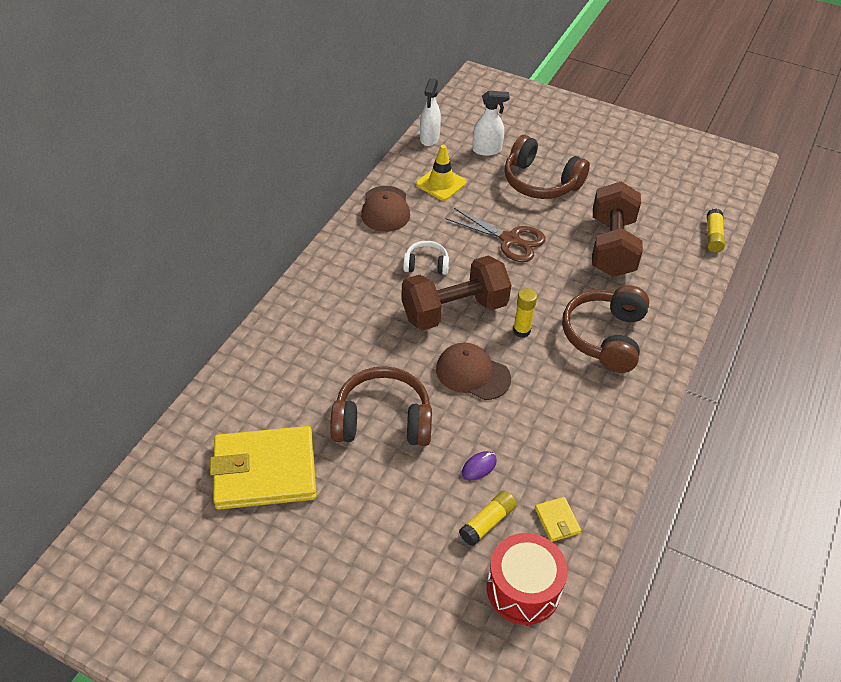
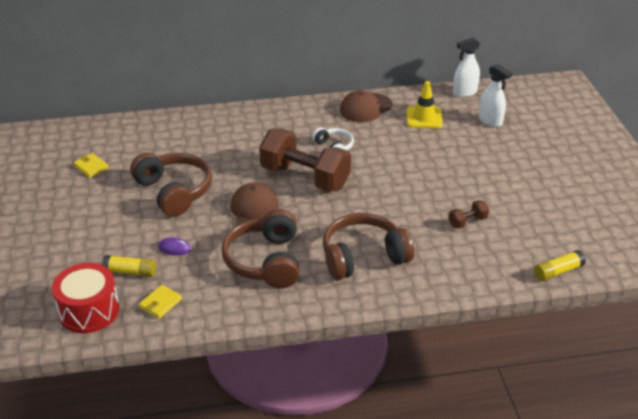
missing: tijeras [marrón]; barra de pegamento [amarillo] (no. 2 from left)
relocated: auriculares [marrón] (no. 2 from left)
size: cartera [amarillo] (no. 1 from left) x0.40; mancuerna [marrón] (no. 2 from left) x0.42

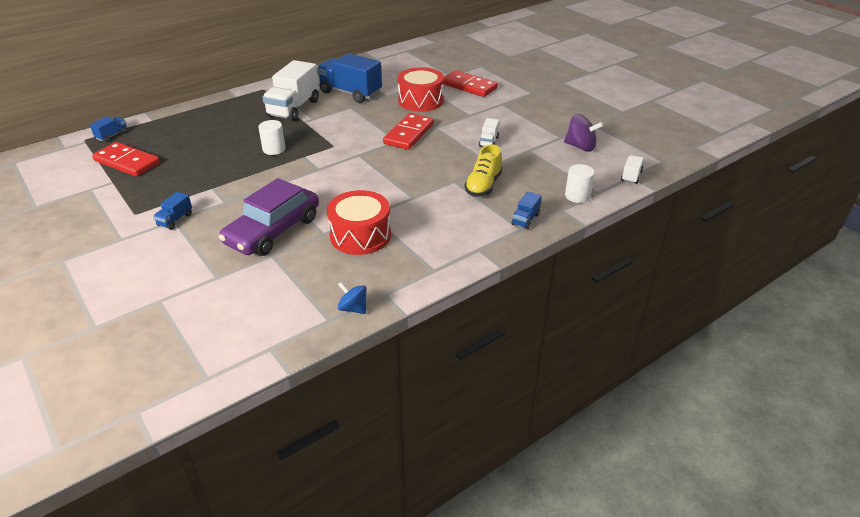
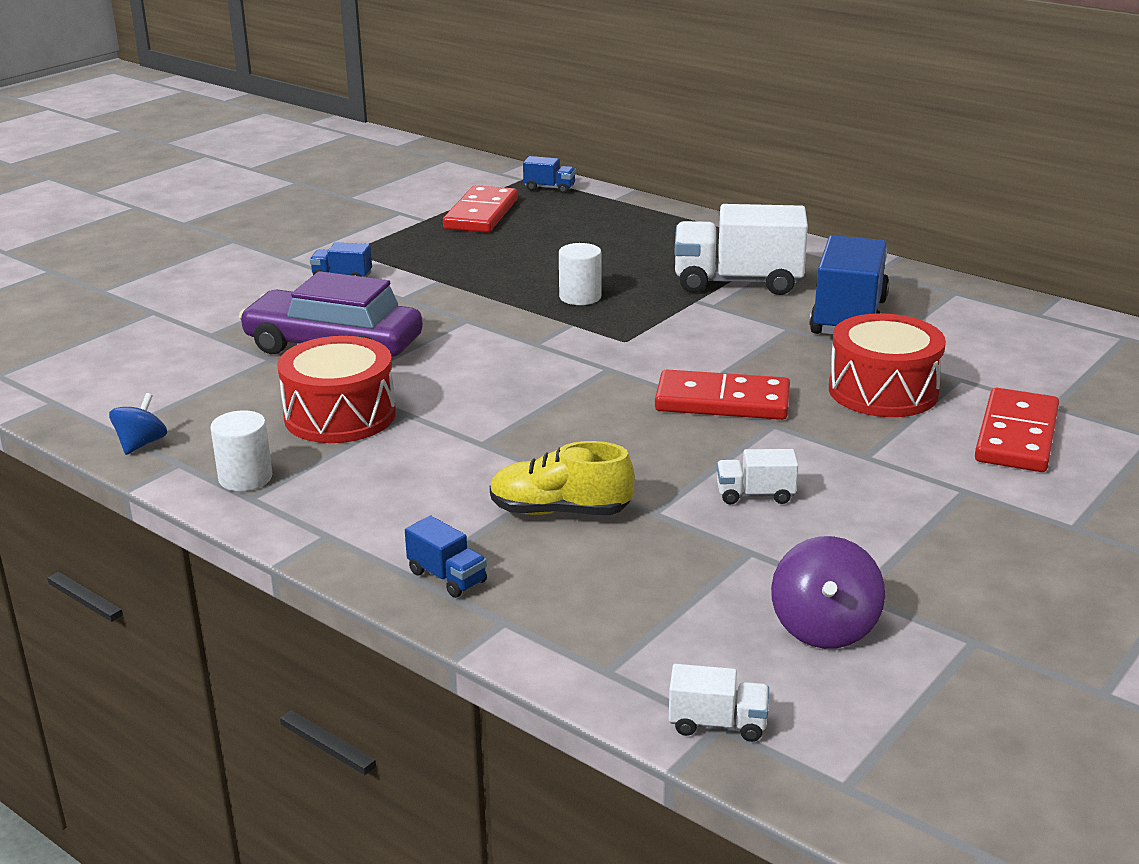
relocated: cilindro [blanco] (no. 2 from left in the first image) to cilindro [blanco] (no. 1 from left)
spun: camión [azul] (no. 4 from left in the first image) 150 degrees counterclockwise

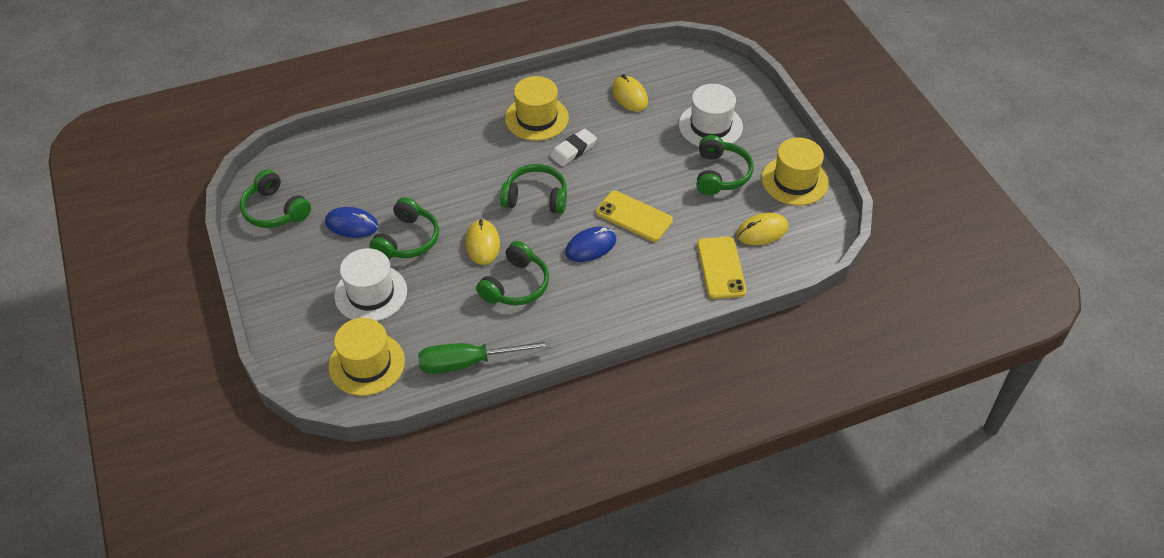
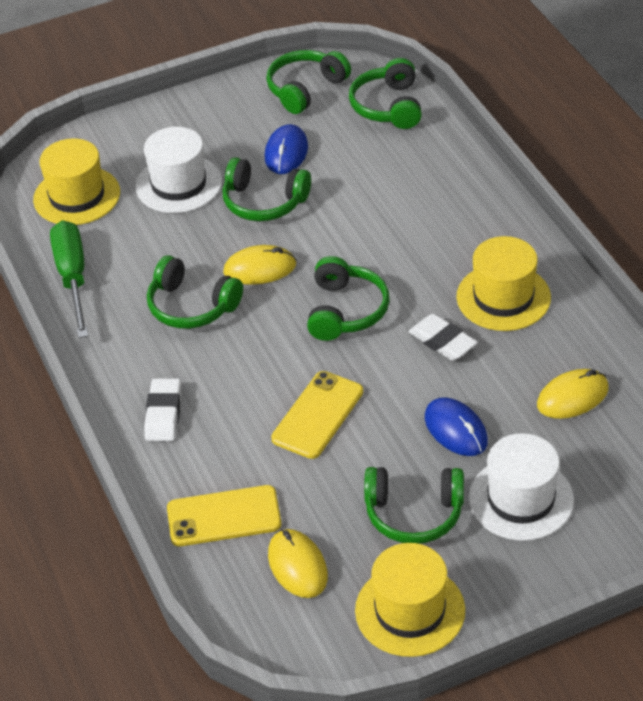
appeared: goma de borrar [blanco] (no. 1 from left); auriculares [verde] (no. 5 from left)
relocated: ratón [azul] (no. 2 from left)

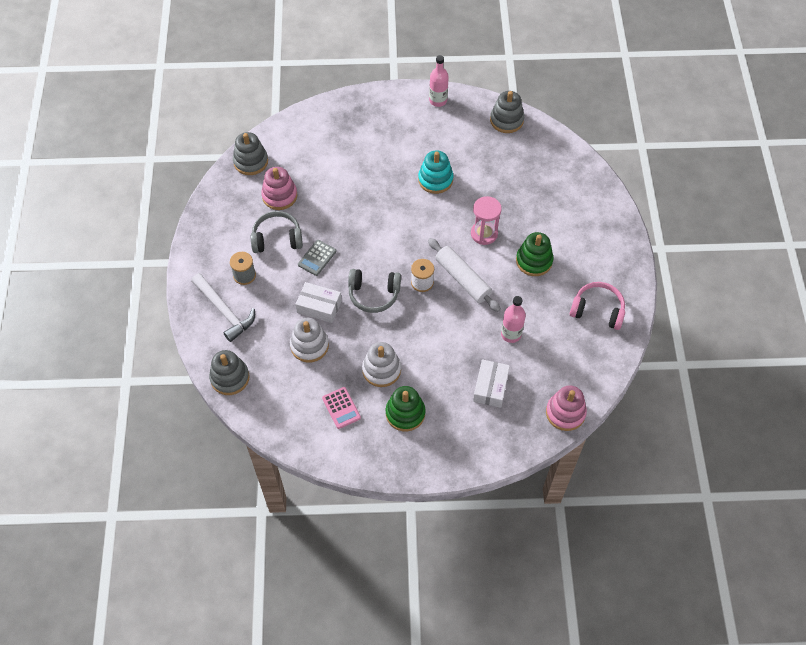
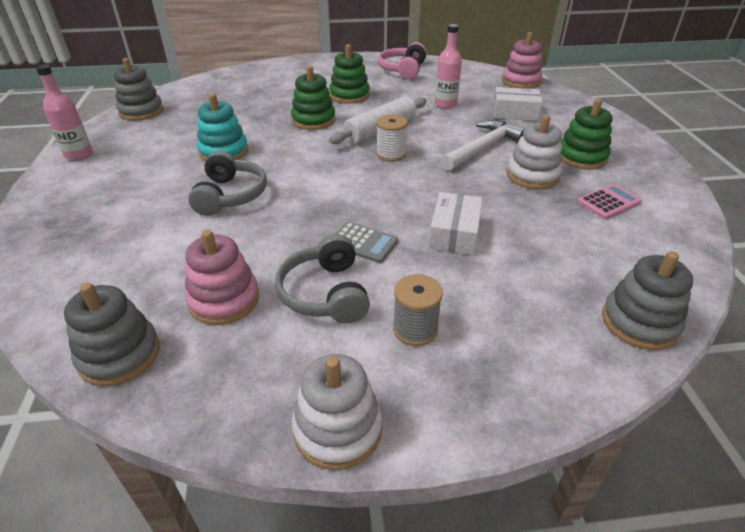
relocated: auriculares [gris] (no. 2 from left in the first image) to auriculares [gris] (no. 1 from left); juguete apilable [blanco] (no. 1 from left); martillo [blanco]
exchanged: reloj de arena [rosa] to juguete apilable [verde] (no. 1 from left)

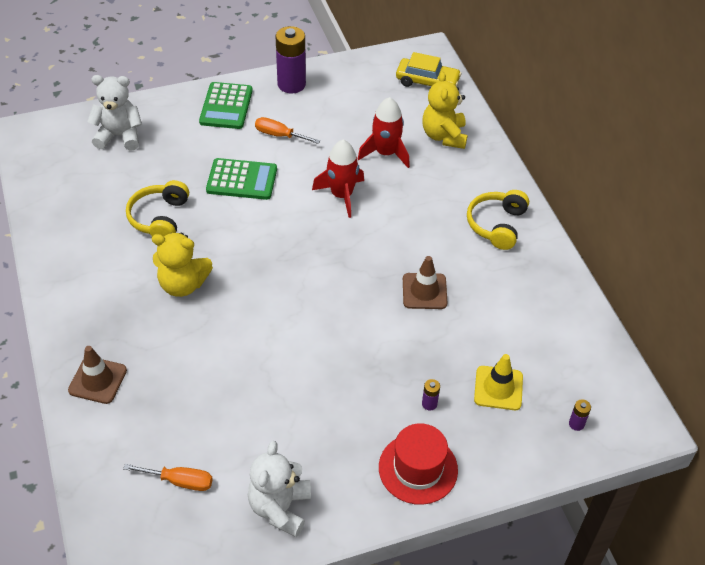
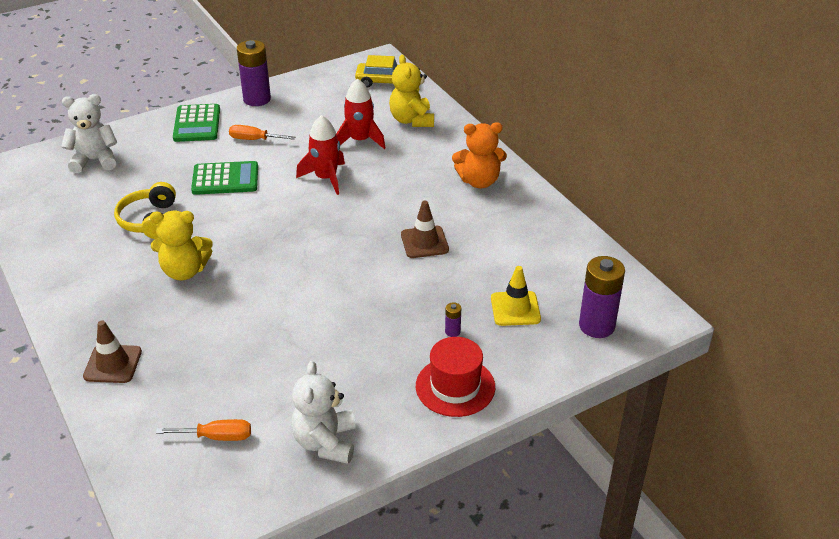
exchanged: auriculares [amarillo] (no. 2 from left) to osito [naranja]
size: pila [morado] (no. 3 from left) x2.33

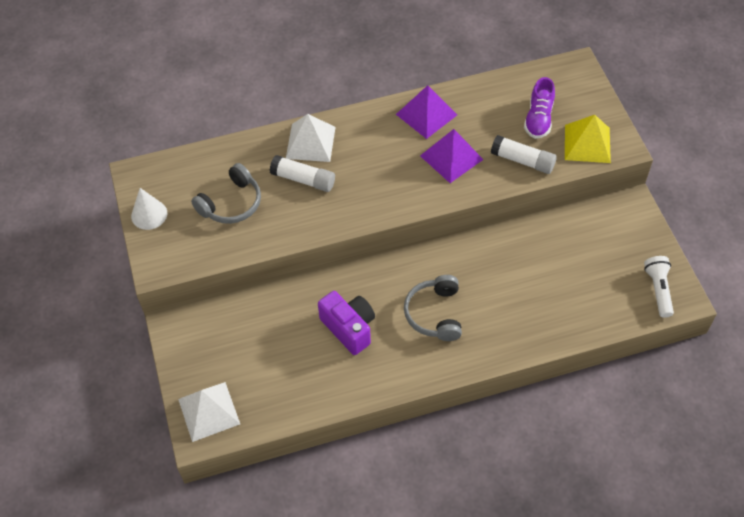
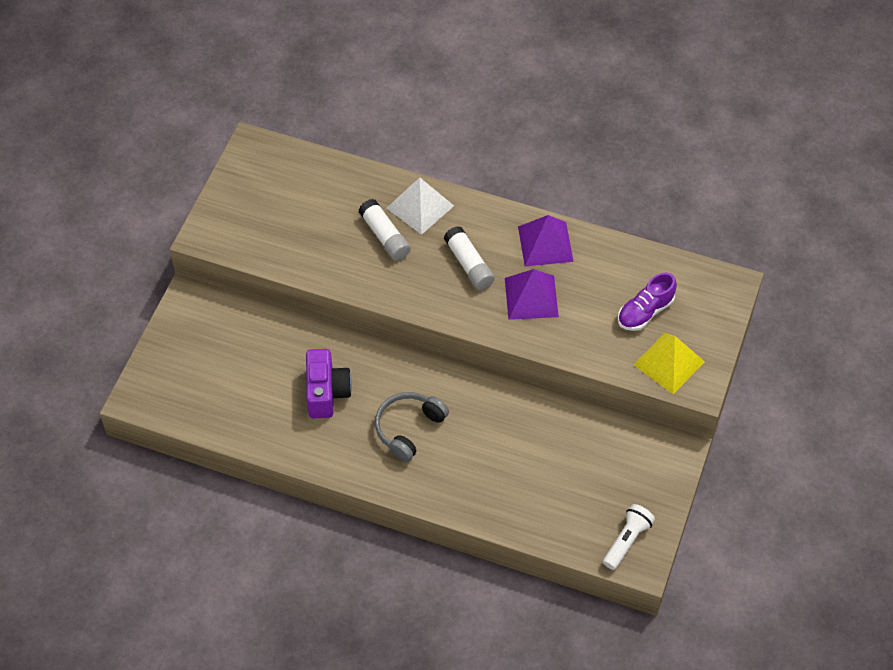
missing: cono [blanco]; pirámide [blanco] (no. 1 from left); auriculares [gris] (no. 1 from left)
relocated: barra de pegamento [blanco] (no. 2 from left)

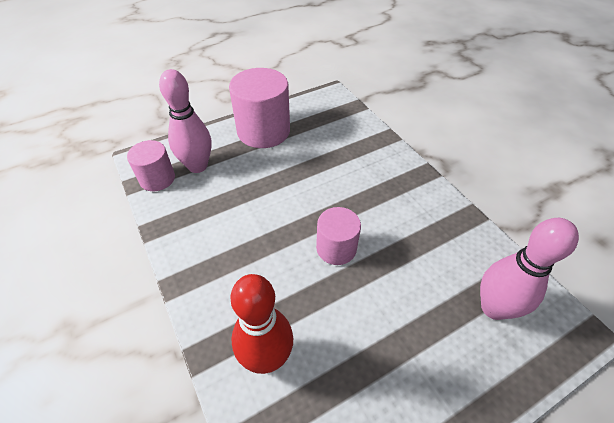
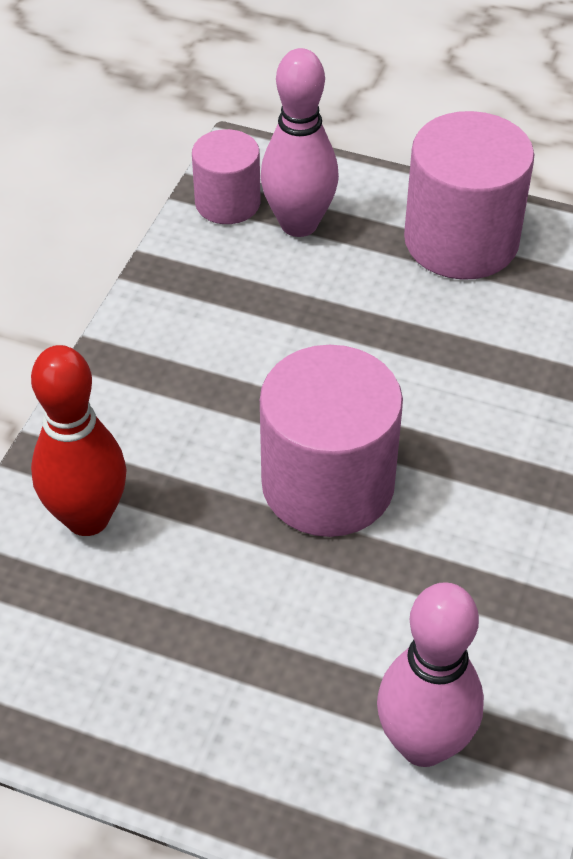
size: cilindro [rosa] (no. 3 from left in the first image) x1.70

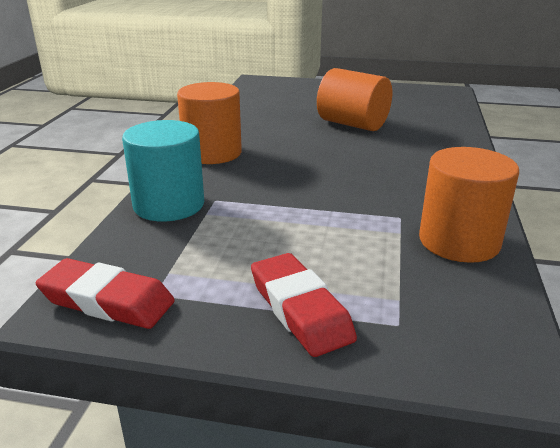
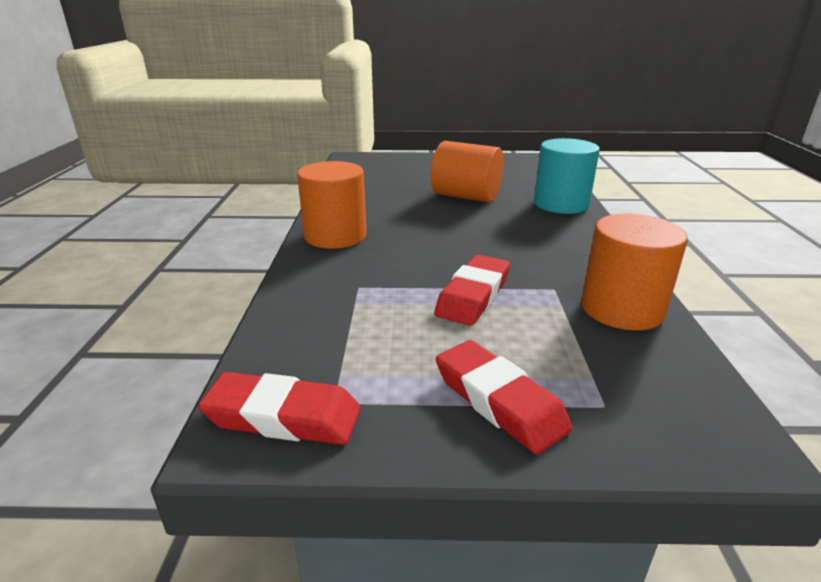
appeared: goma de borrar [rojo] (no. 2 from left)
relocated: cilindro [turquesa]

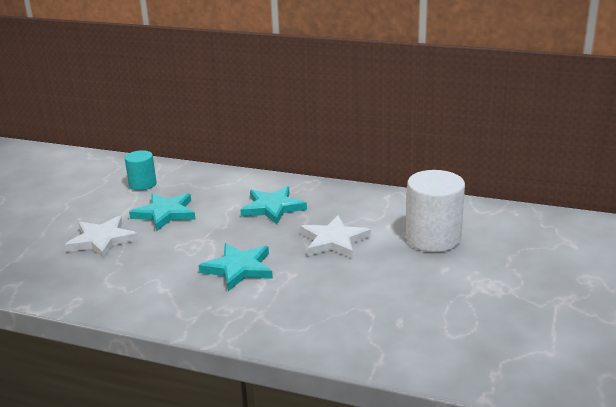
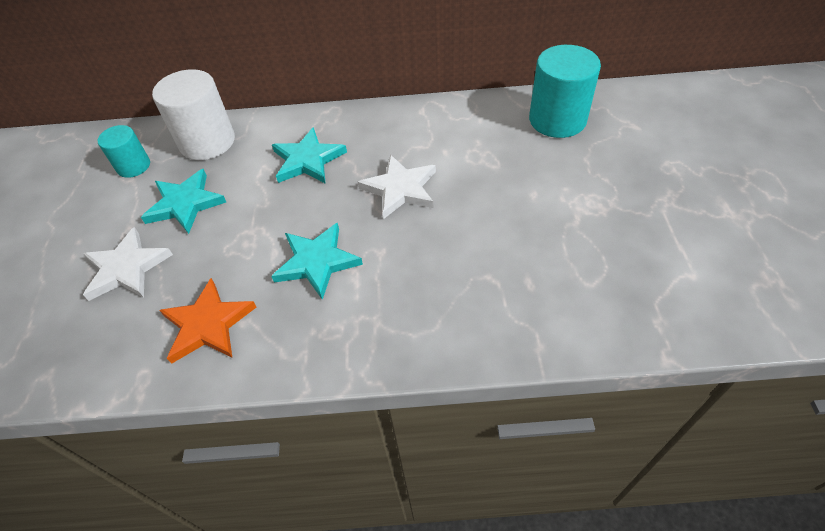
appeared: estrella [naranja]; cilindro [turquesa] (no. 2 from left)
relocated: cilindro [blanco]

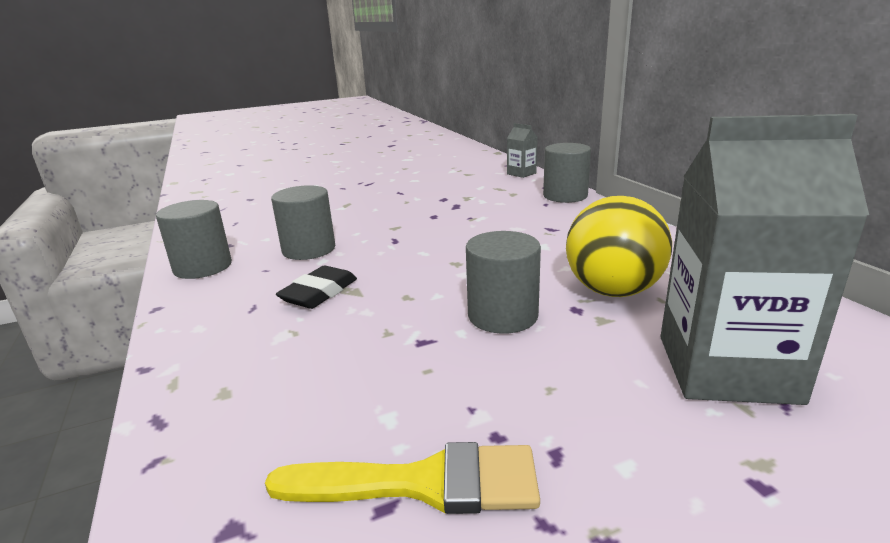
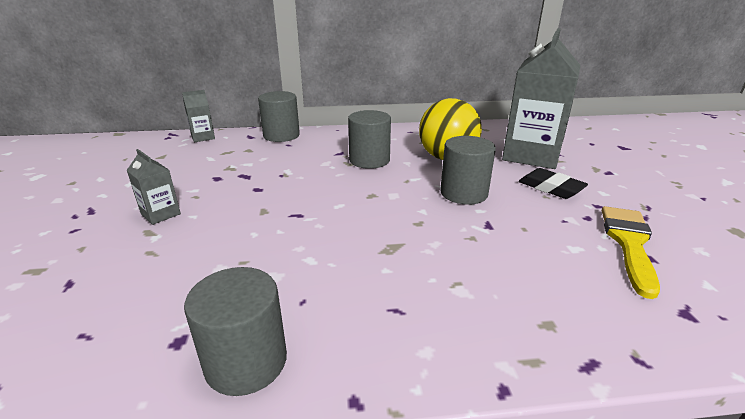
appeared: cartón de leche [gris] (no. 1 from left)
relocated: cilindro [gris] (no. 2 from left in the first image) to cilindro [gris] (no. 3 from left); goma de borrar [negro]

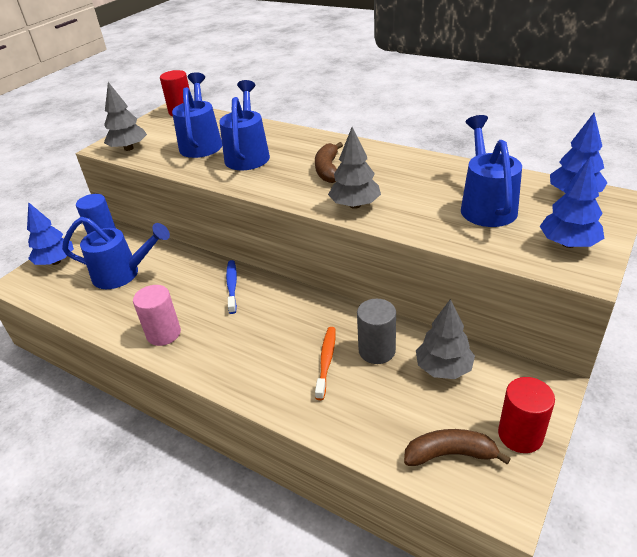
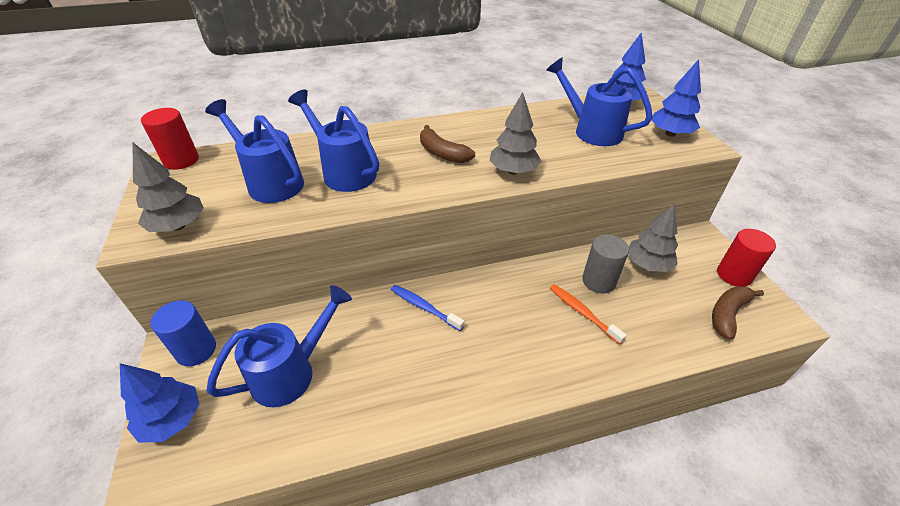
missing: cilindro [rosa]

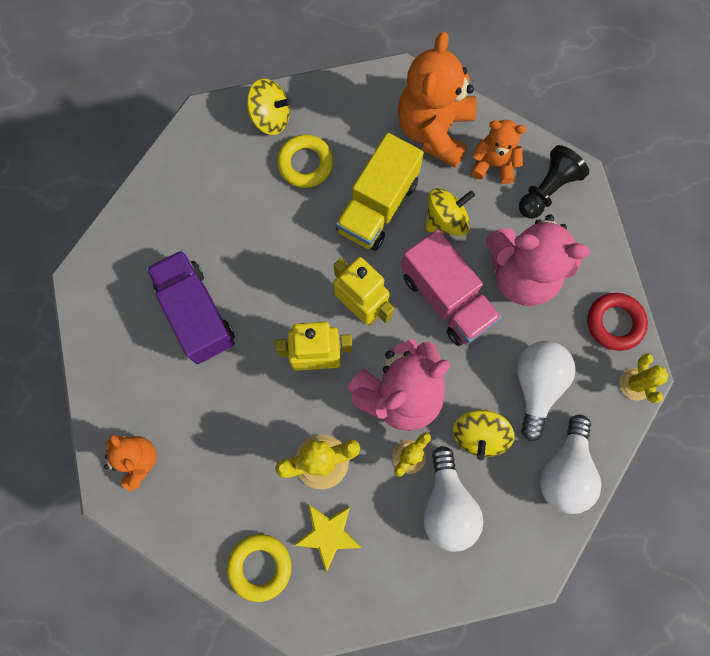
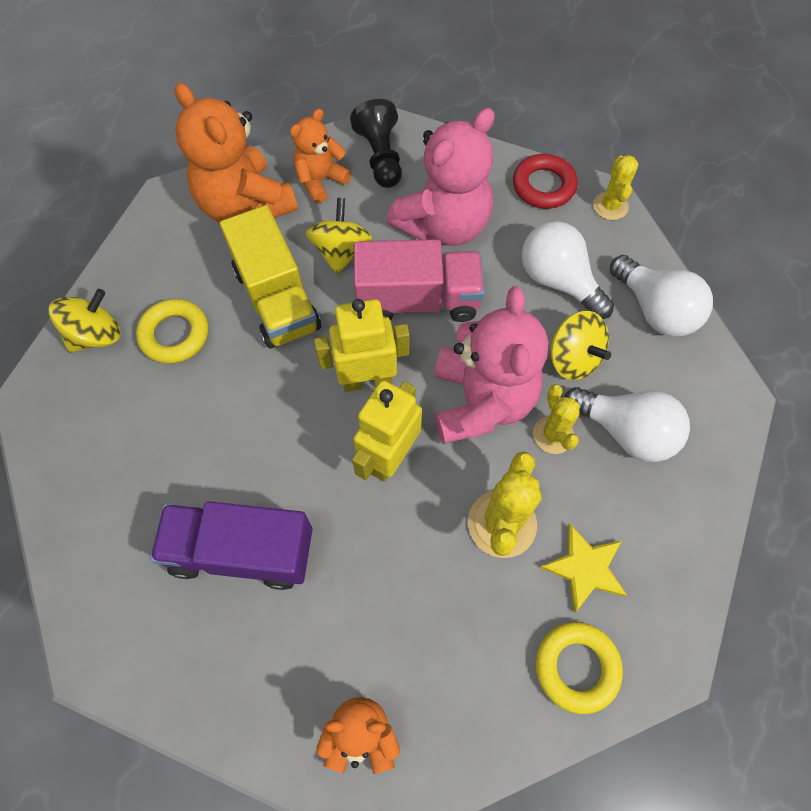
spun: cactus [amarillo] (no. 3 from left) 60 degrees clockwise

